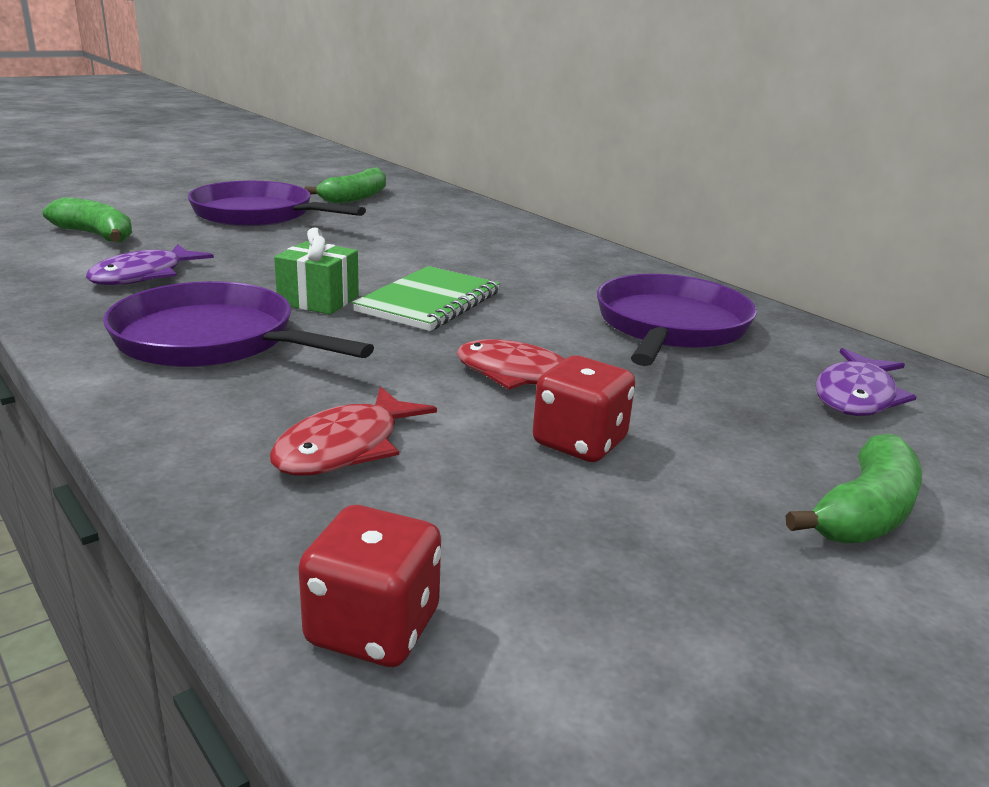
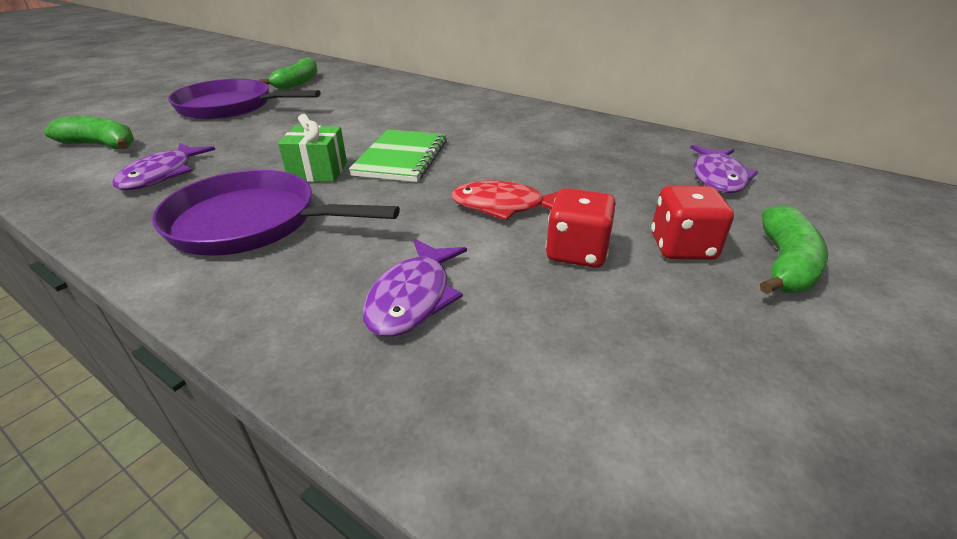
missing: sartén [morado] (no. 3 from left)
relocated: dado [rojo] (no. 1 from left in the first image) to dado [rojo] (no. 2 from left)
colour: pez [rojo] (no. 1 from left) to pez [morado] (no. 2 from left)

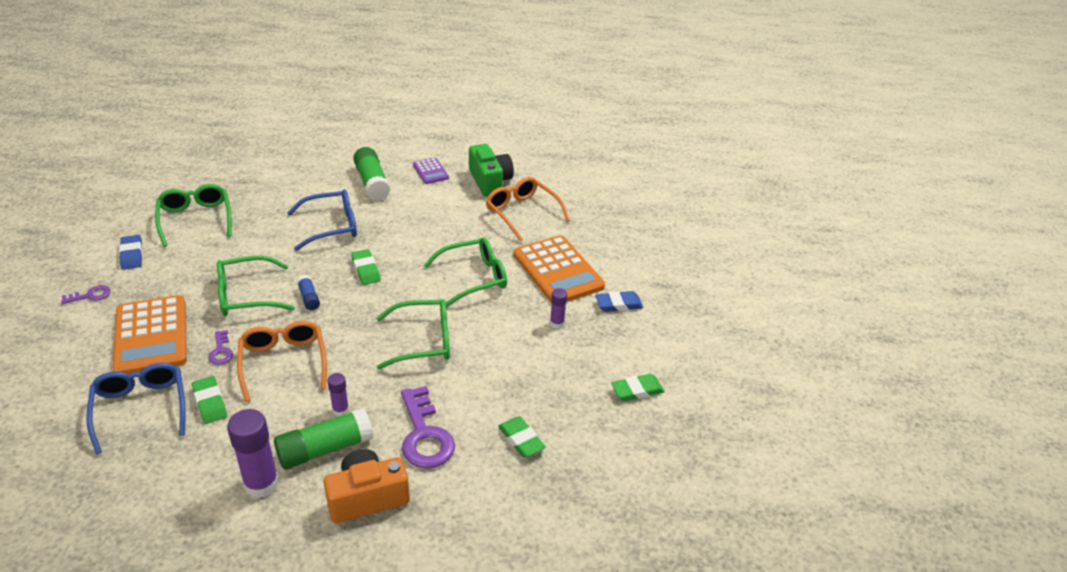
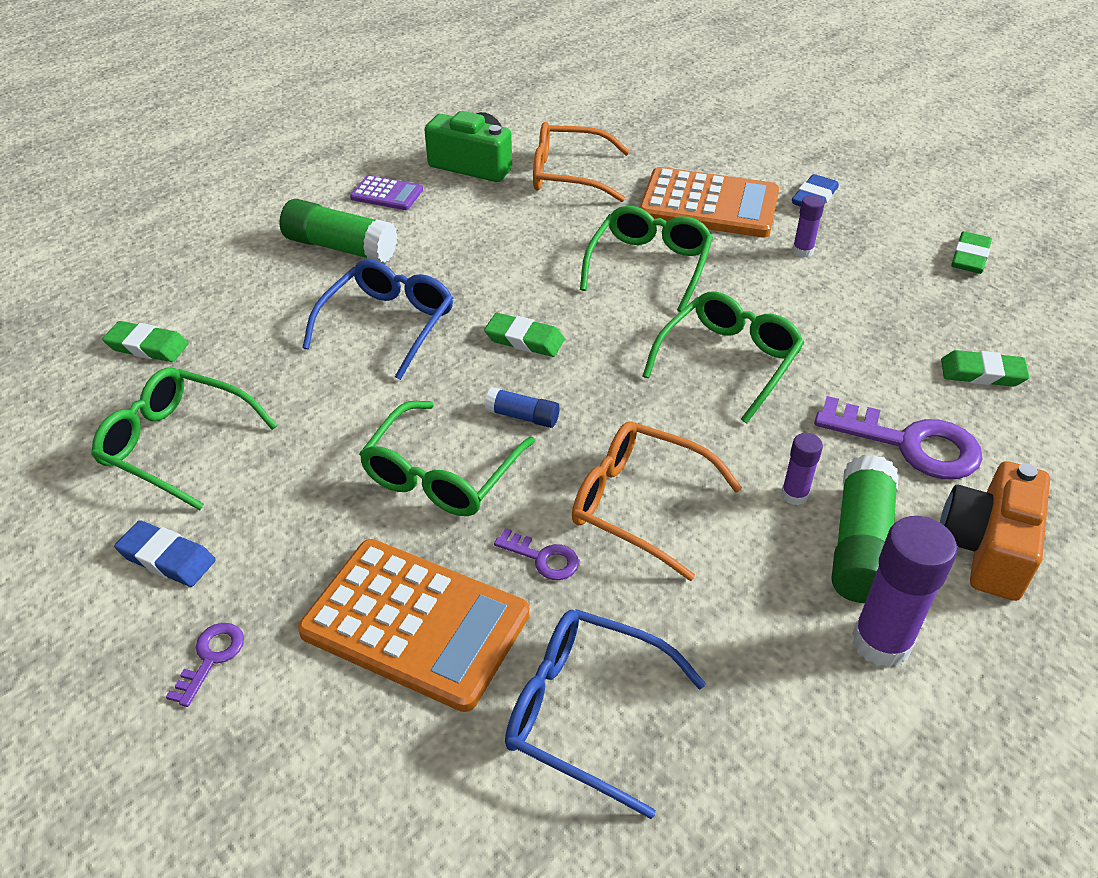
relocated: goma de borrar [verde] (no. 1 from left)

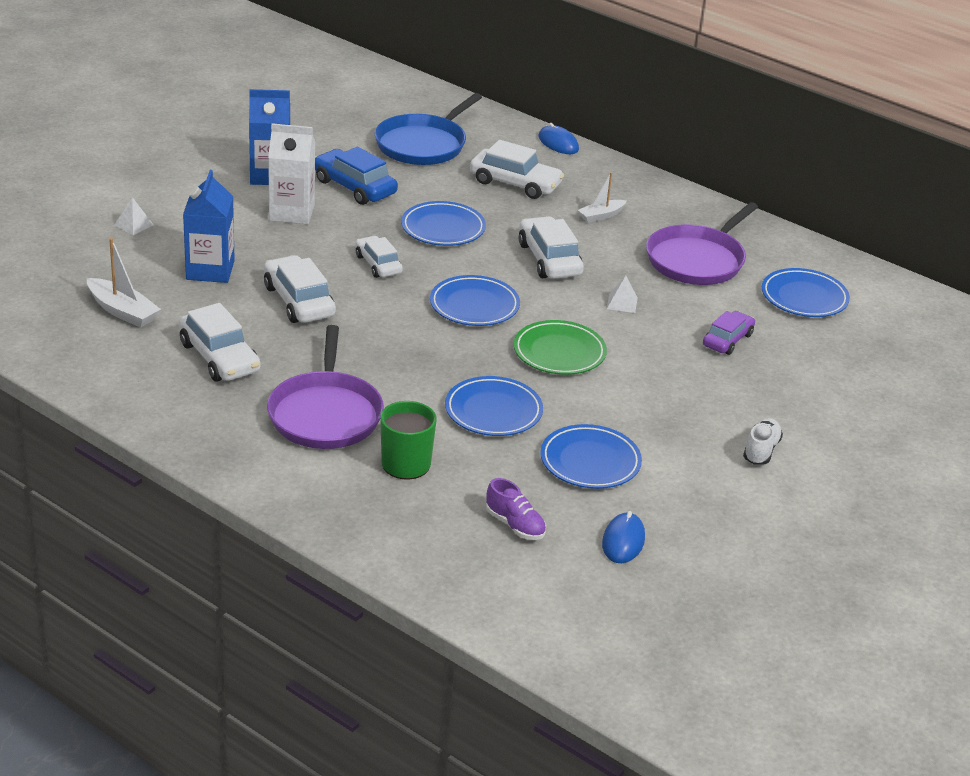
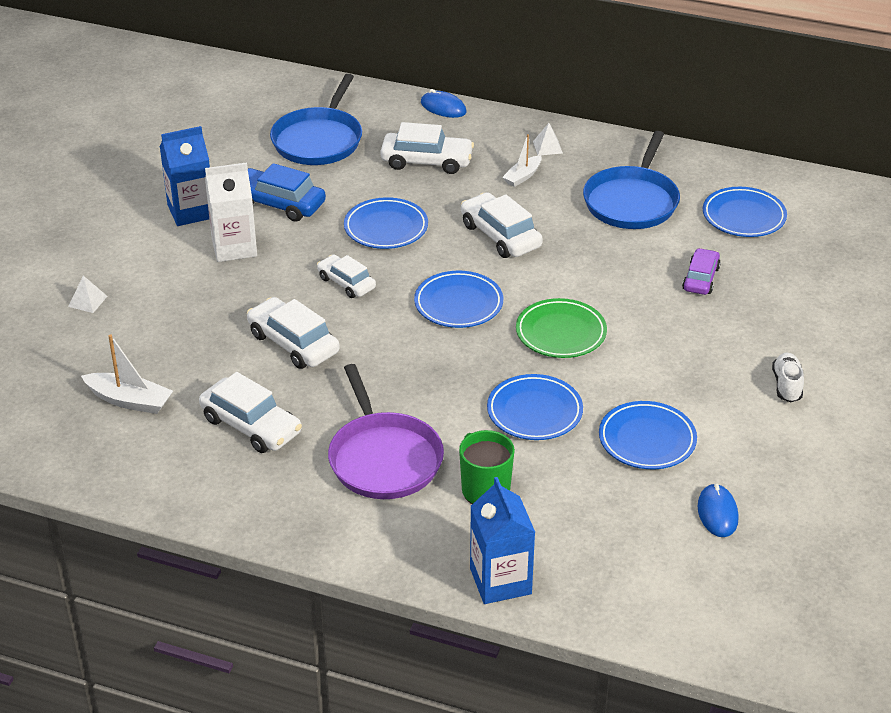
missing: zapato [morado]
relocated: cartón de leche [azul] (no. 1 from left in the first image) to cartón de leche [azul] (no. 2 from left); pirámide [blanco] (no. 2 from left)
colour: sartén [morado] (no. 2 from left) to sartén [azul] (no. 2 from left)

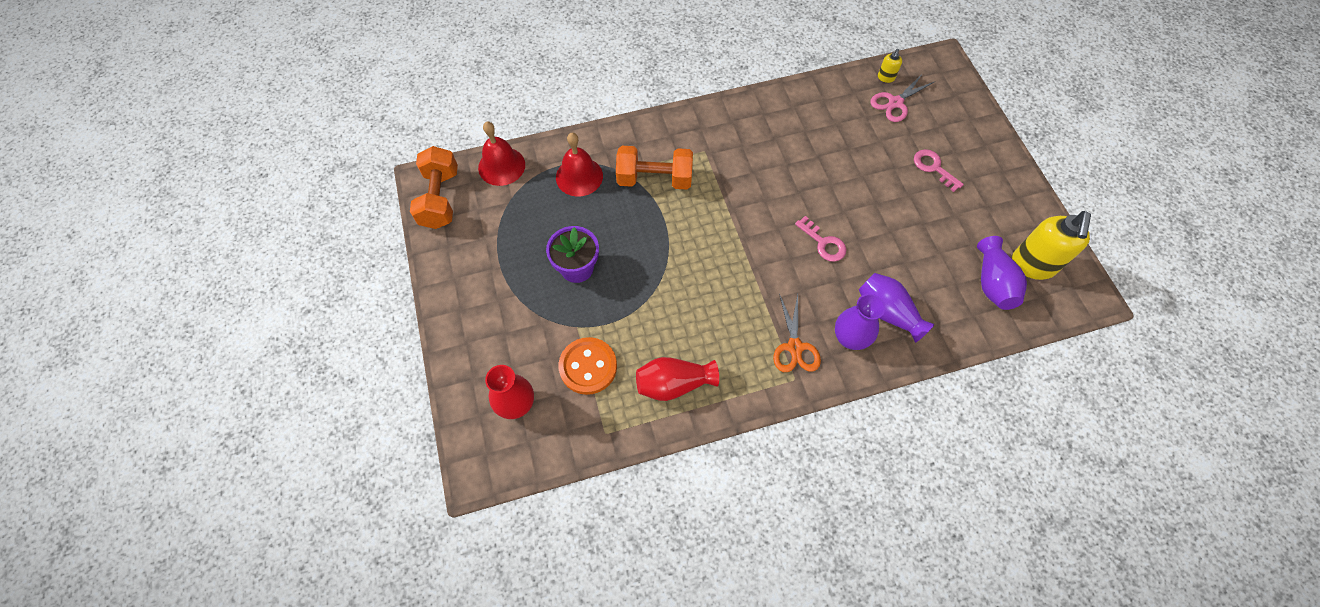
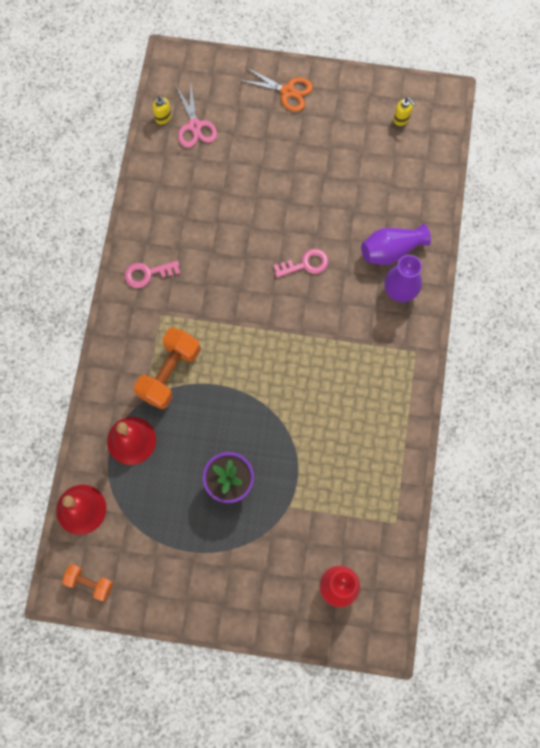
missing: botón [naranja]; florero [rojo] (no. 2 from left); florero [morado] (no. 3 from left)
relocated: llave [rosa] (no. 2 from left in the first image) to llave [rosa] (no. 1 from left); tijeras [naranja]
size: mancuerna [naranja] (no. 1 from left) x0.58; dispensador de jabón [amarillo] (no. 2 from left) x0.45

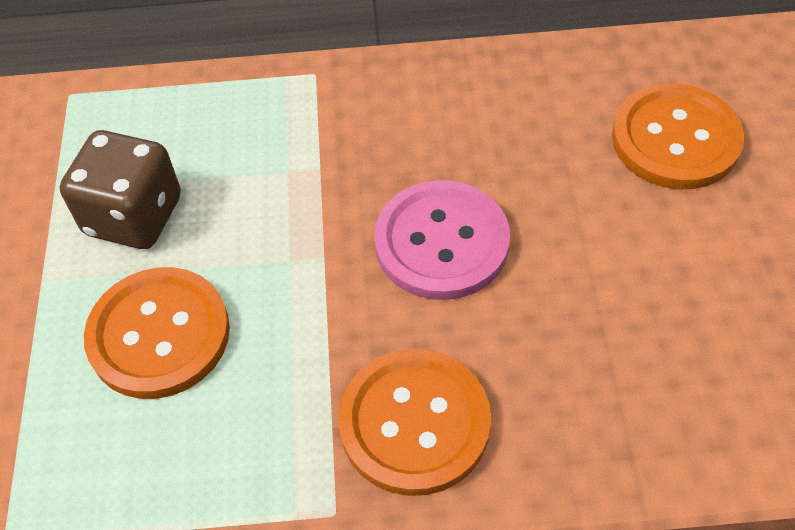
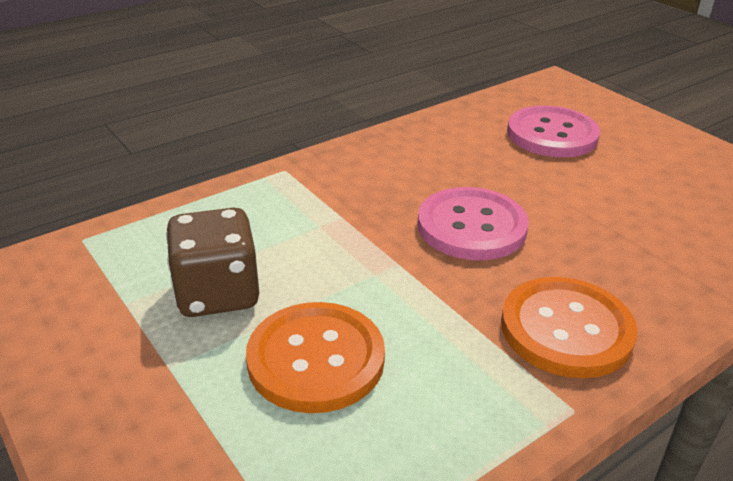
colour: botón [naranja] (no. 3 from left) to botón [rosa] (no. 2 from left)

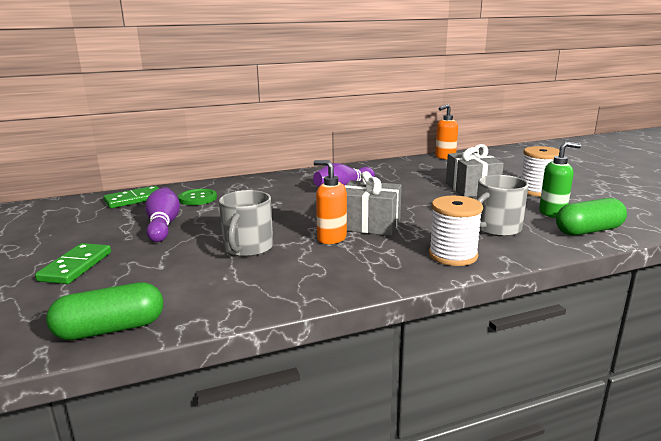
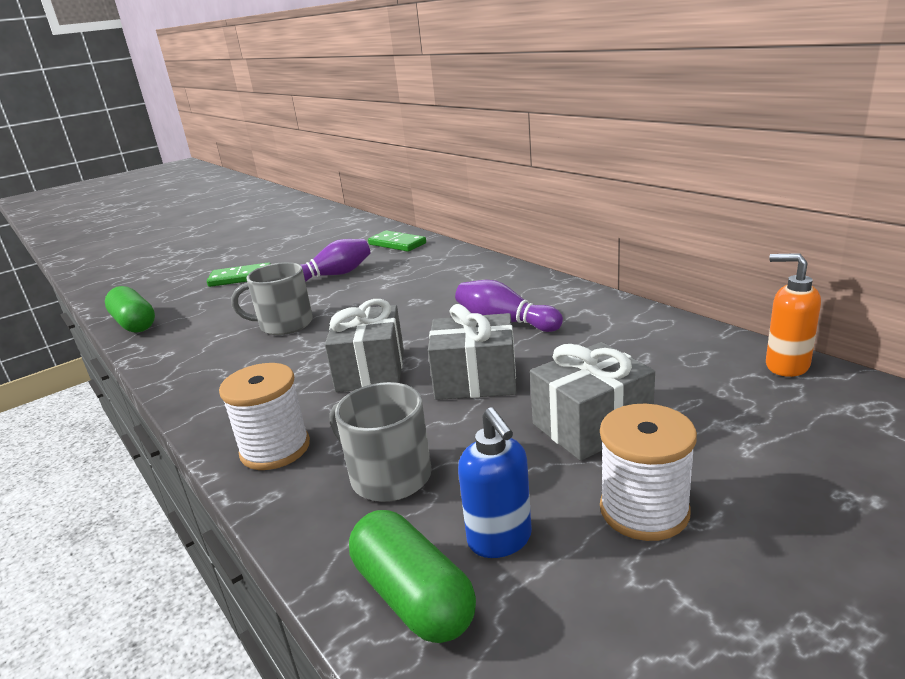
missing: botón [verde]; dispensador de jabón [naranja] (no. 1 from left)
appeared: regalo [gris] (no. 2 from left)
colour: dispensador de jabón [verde] to dispensador de jabón [azul]

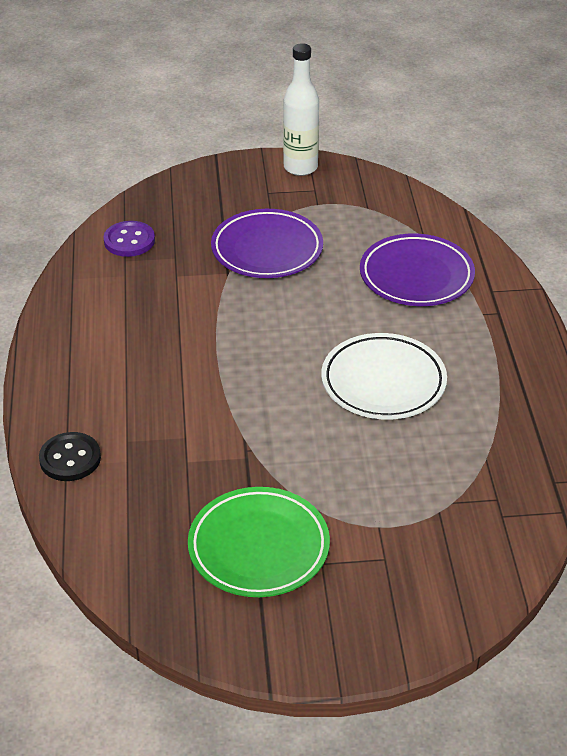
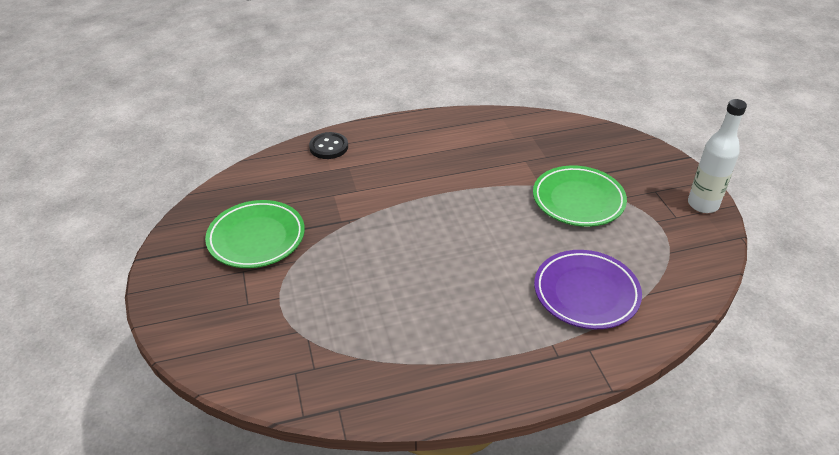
missing: botón [morado]; plato [blanco]
colour: plato [morado] (no. 1 from left) to plato [verde] (no. 2 from left)

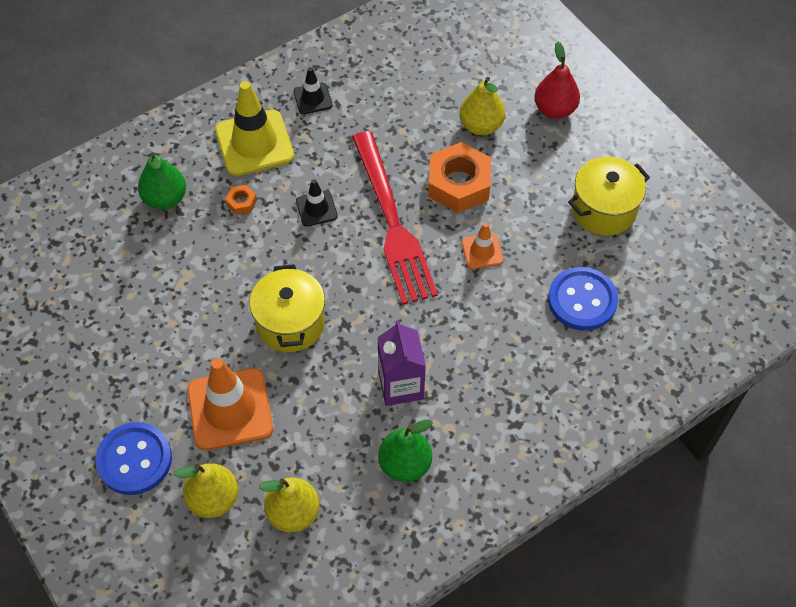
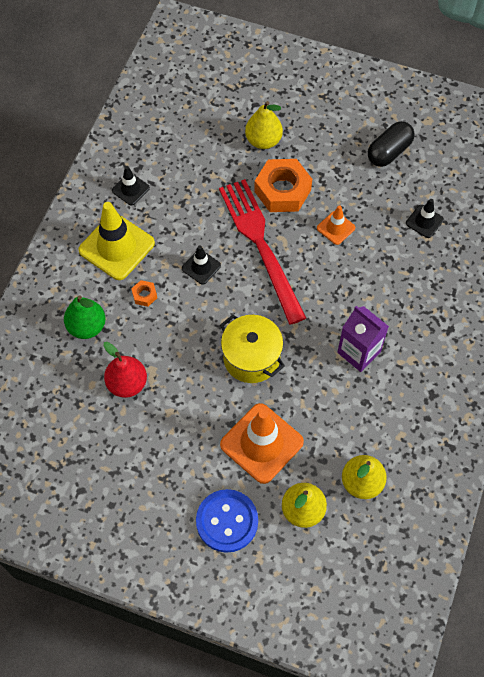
missing: pera [verde] (no. 2 from left)
relocated: pera [rojo]
exchanged: olla [amarillo] (no. 2 from left) to cápsula [negro]; botón [azul] (no. 2 from left) to cono de tráfico [negro] (no. 3 from left)
spun: tenedor [rojo] 150 degrees counterclockwise

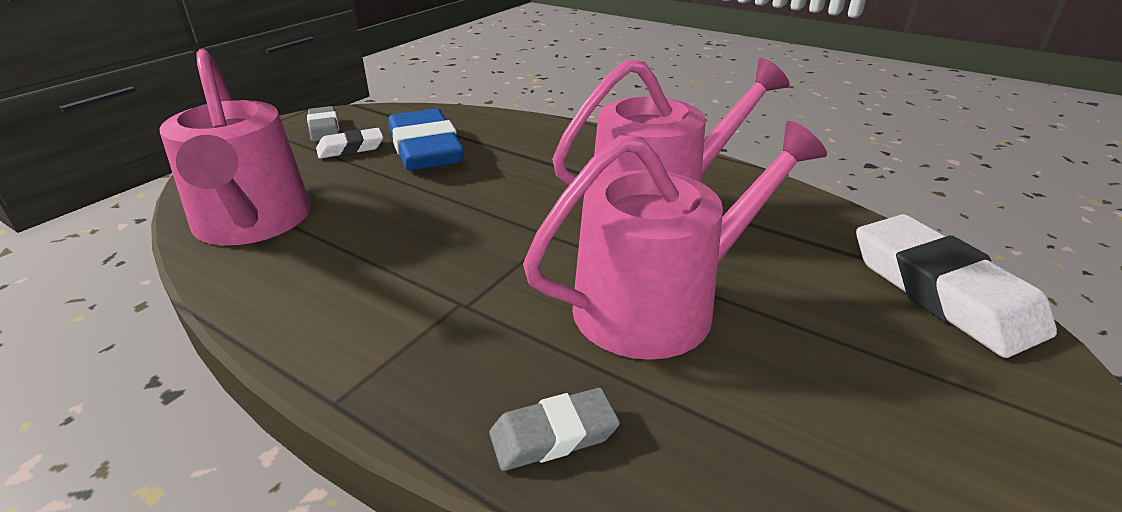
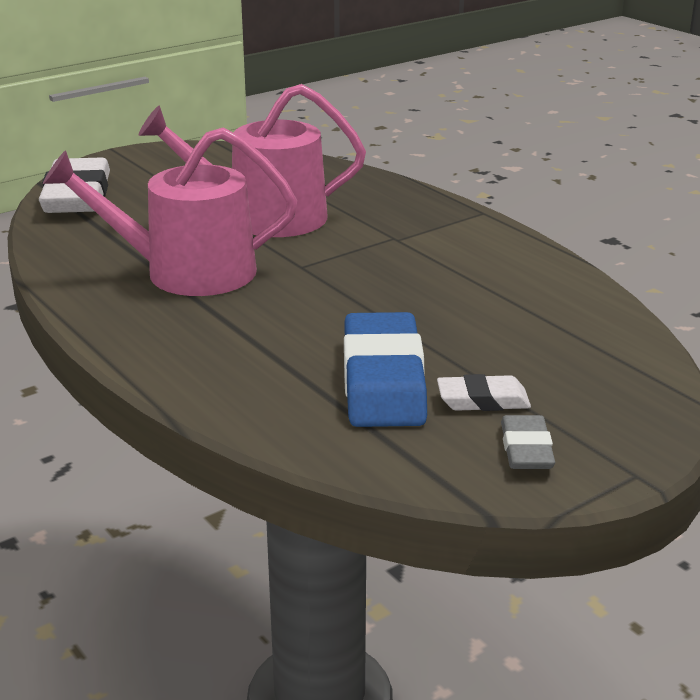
missing: regadera [rosa] (no. 1 from left); goma de borrar [gris] (no. 2 from left)

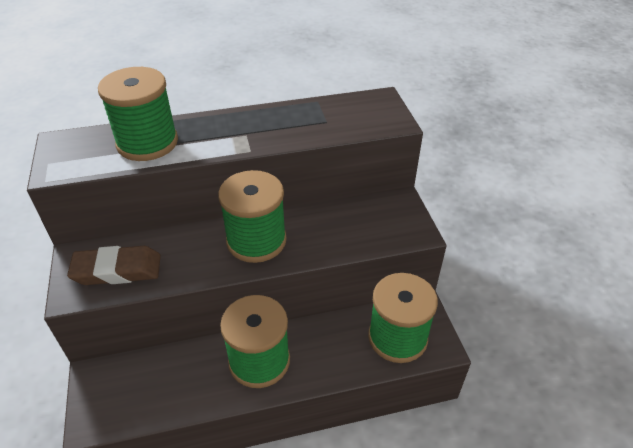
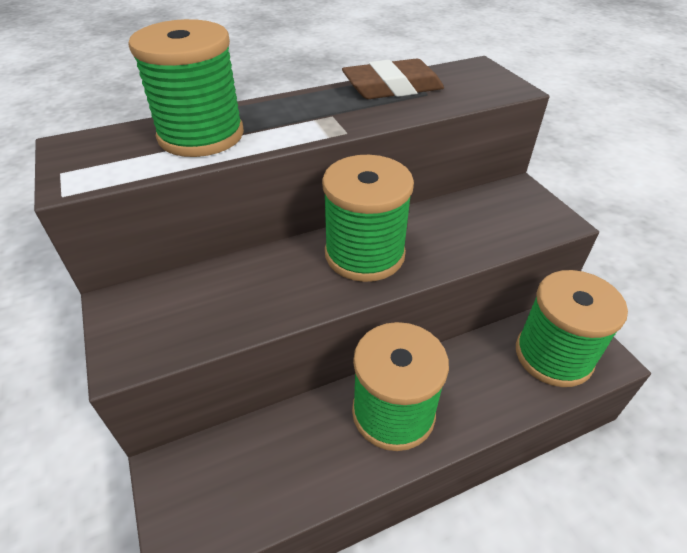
relocated: goma de borrar [marrón]

